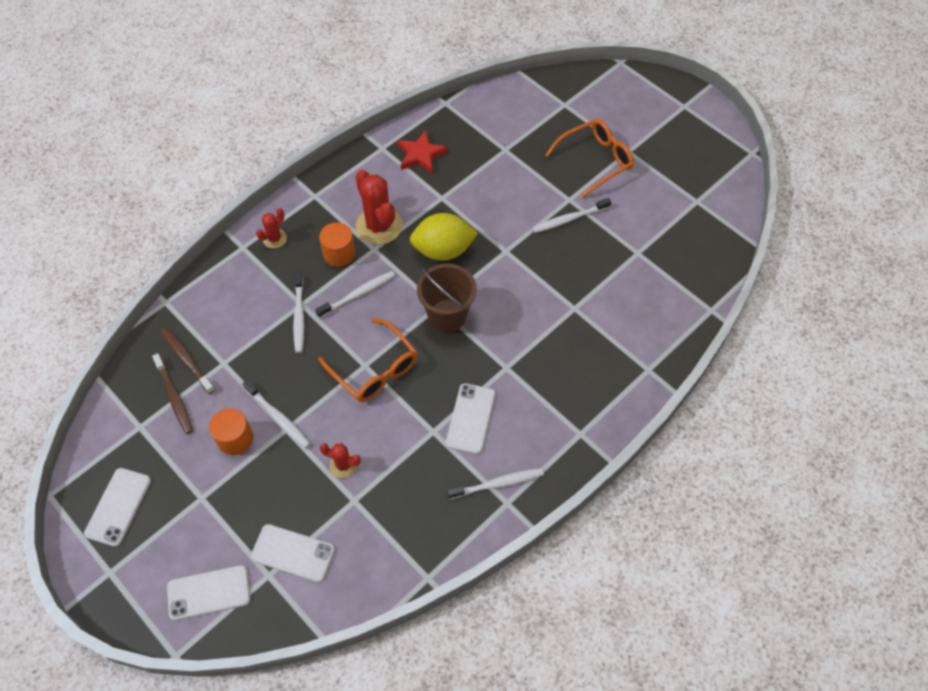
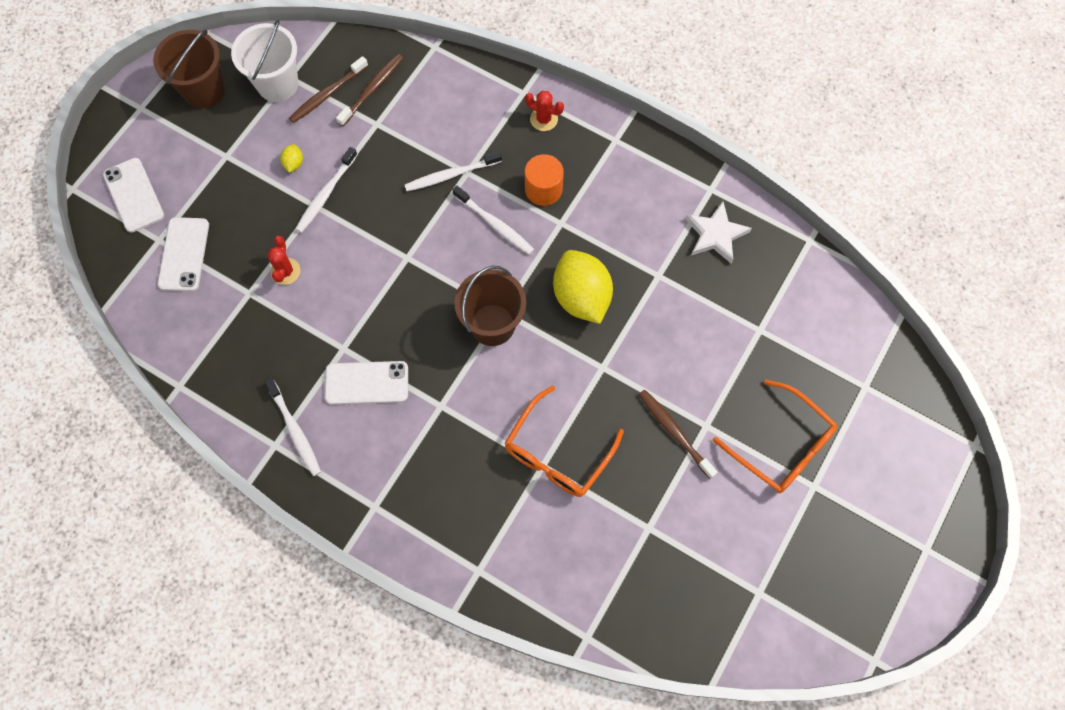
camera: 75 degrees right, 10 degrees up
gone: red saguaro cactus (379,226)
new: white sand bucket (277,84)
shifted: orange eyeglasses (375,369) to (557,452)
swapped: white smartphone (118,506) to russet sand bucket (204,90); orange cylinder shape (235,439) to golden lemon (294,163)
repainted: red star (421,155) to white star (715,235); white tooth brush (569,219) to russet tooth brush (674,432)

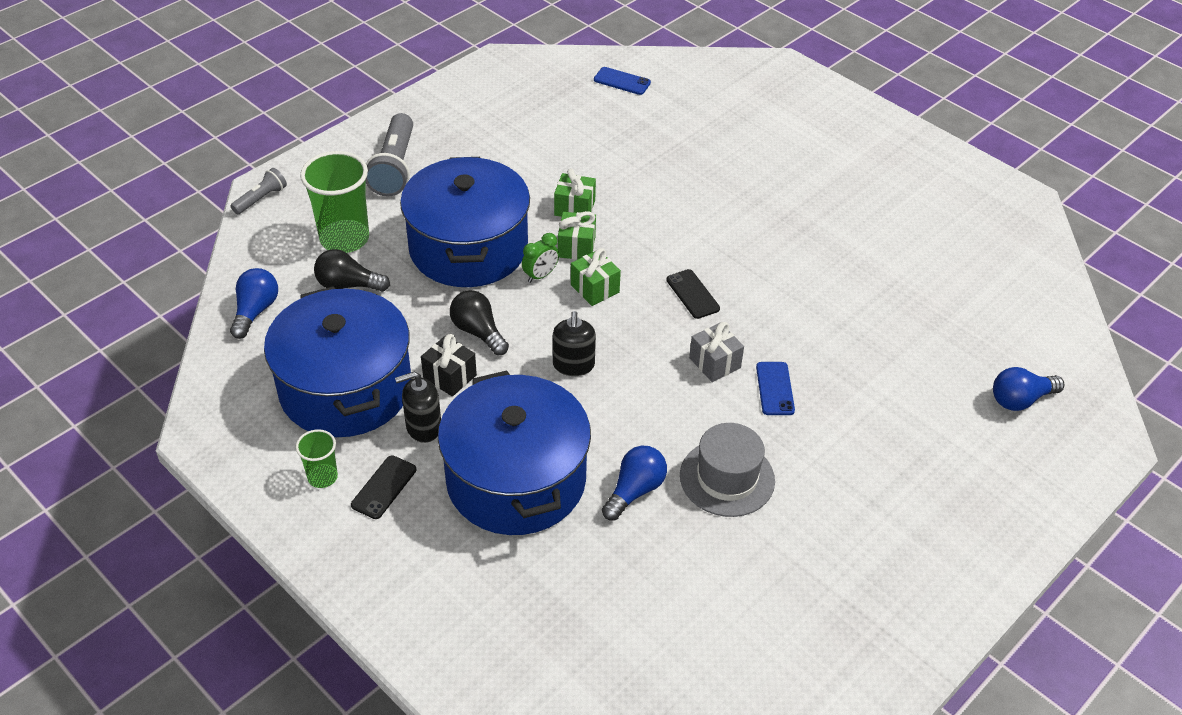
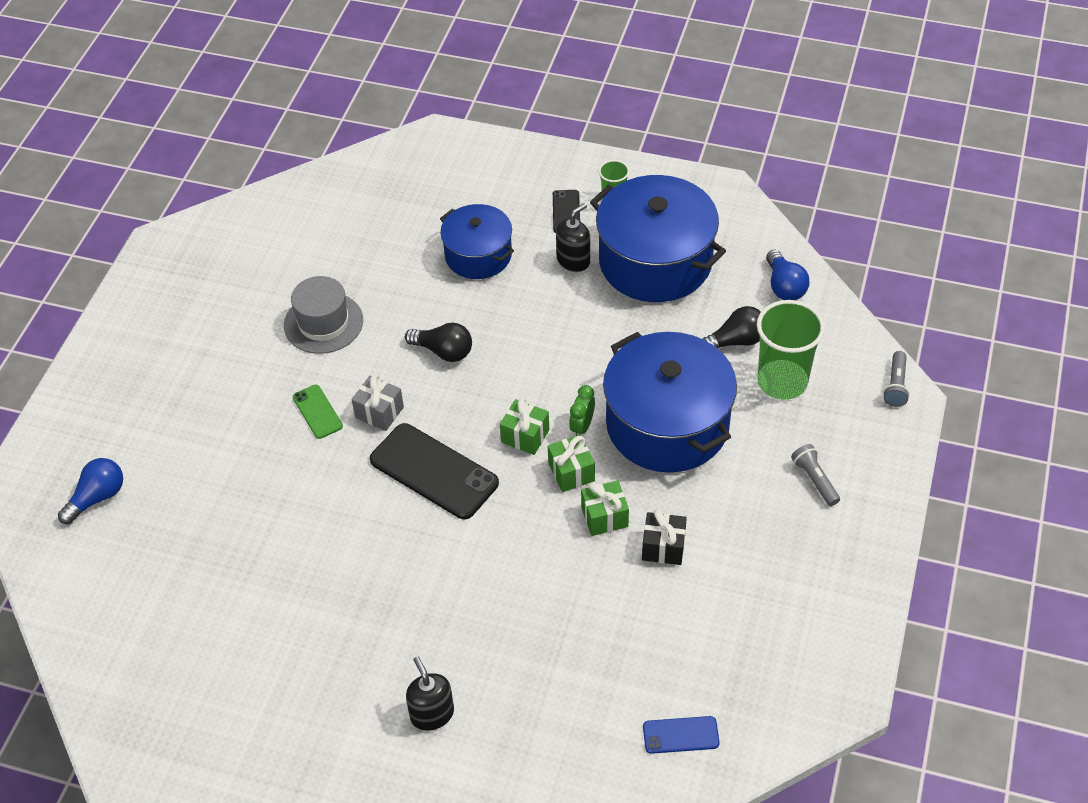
camera: 155 degrees right, 5 degrees up
gone: blue bulb (635,491)
shifted: jet-black wrapped gift (450,376) to (663,547); jet-black bulb (478,332) to (443,351); jet-black soap pump (573,365) to (432,714)
repainted: blue smartphone (775,389) to green smartphone (317,412)
scaled: ash-grey flashlight (394,167) = (815,480) x0.54; blue stockpot (516,480) = (478,255) x0.60; jet-black smartphone (692,294) = (434,471) x1.95

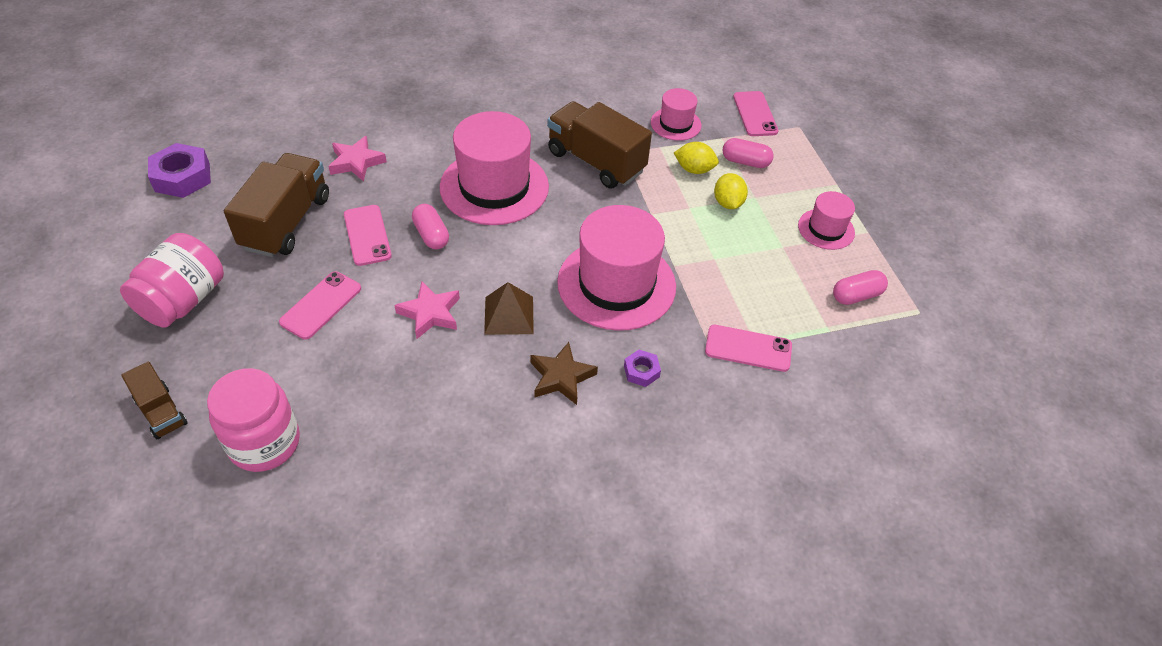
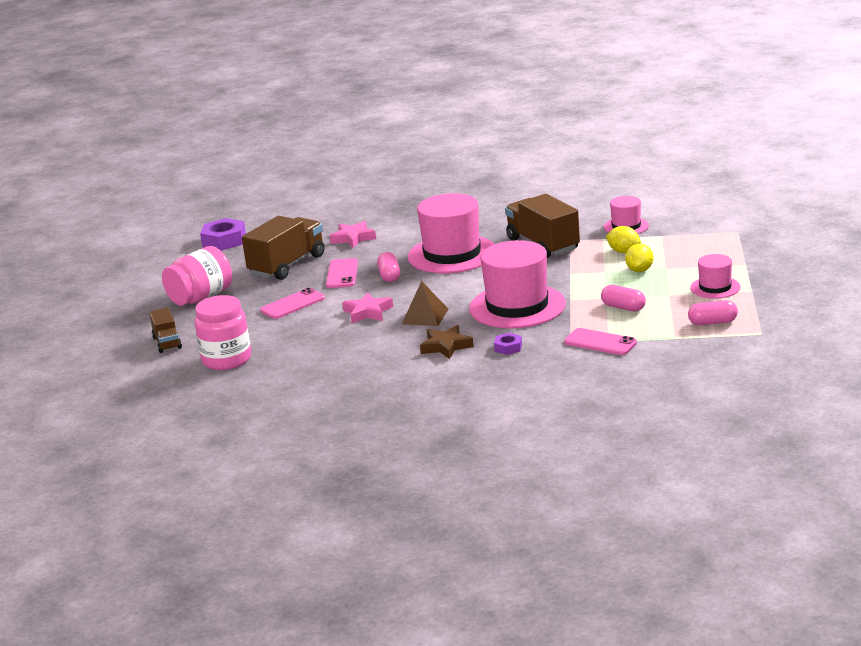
camera: 25 degrees right, 25 degrees down
gone: pink smartphone (755,114)
shifted: pink pill (745,162) to (623,307)

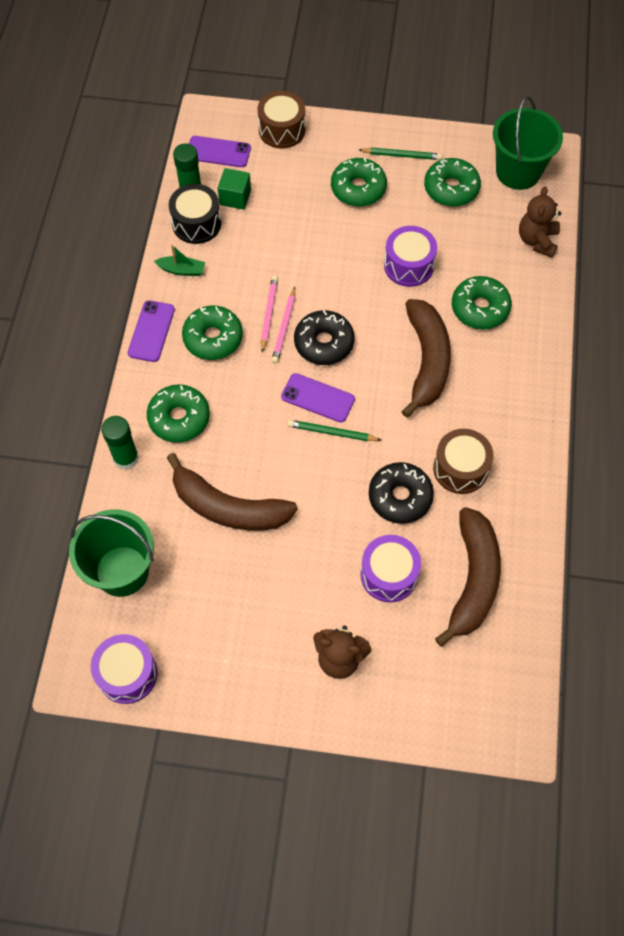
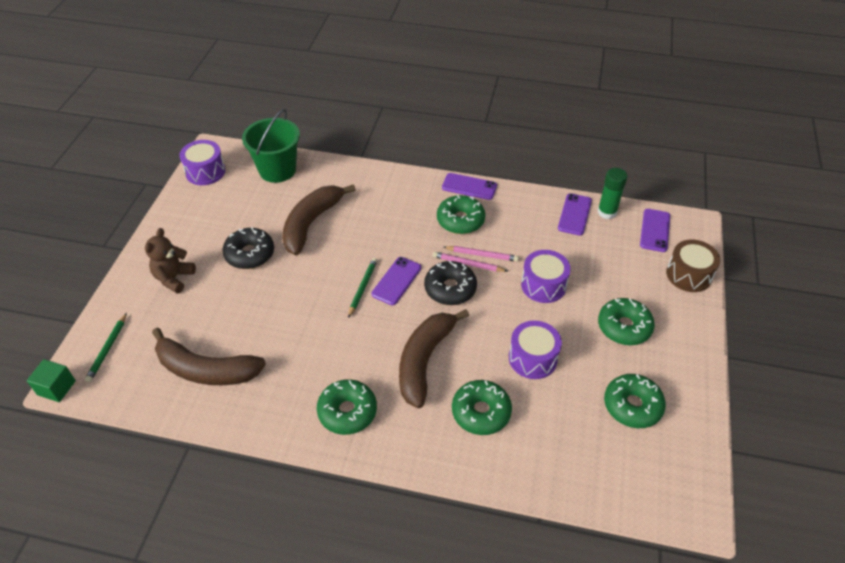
camera: 95 degrees right, 15 degrees down
gone: green stick of glue (126,458); green sailboat (182,270); russet snare drum (460,468); green sand bucket (518,172); russet stuffed bear (537,240)
shifted: green glazed donut (179,418) to (347,412); green cube (235,197) to (56,388); green wooden pencil (402,155) to (107,349); violet snare drum (389,574) to (543,285); jet-black glazed donut (400,497) to (250,254)
swapped: jet-black snare drum (196,223) to violet smartphone (574,214)
rotated: russet banana fruit (426,361) = (424,361) 105 degrees clockwise

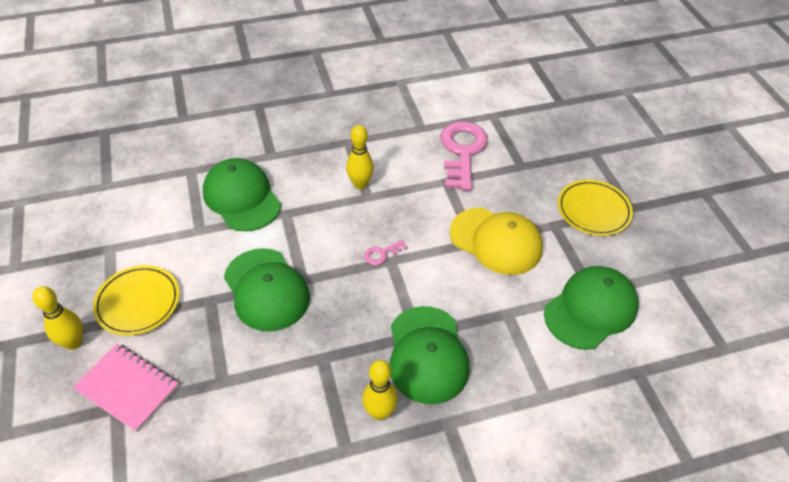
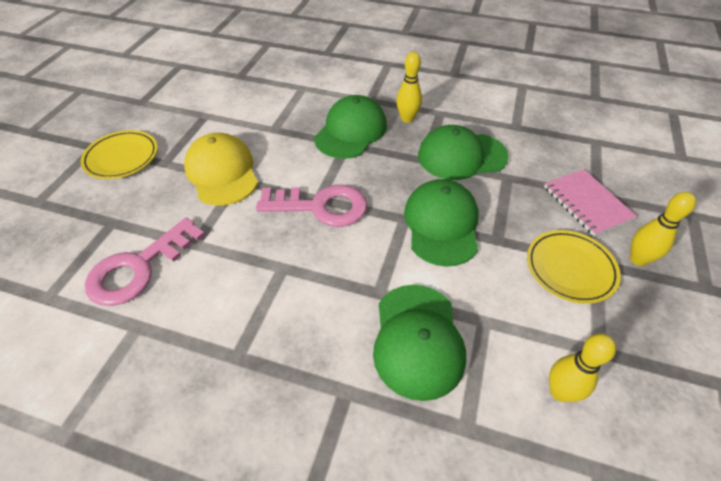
camera: 145 degrees left, 0 degrees up
shifted: golden skittle (360,184) to (559,392); green cap (591,309) to (461,156)
scaled: pink key (382,254) = (321,206) x2.38

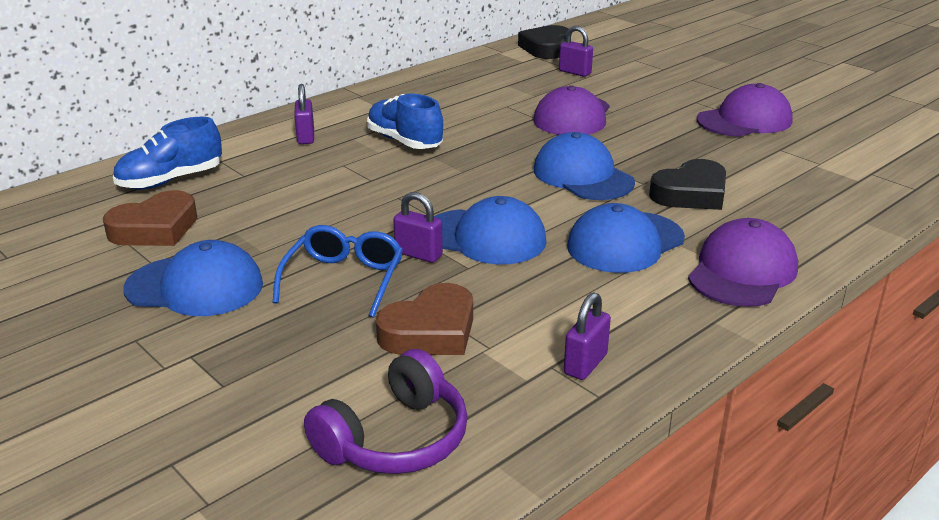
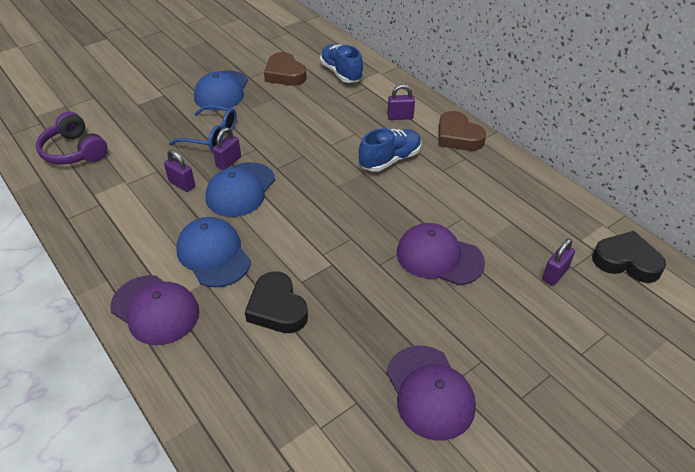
camera: 95 degrees right, 15 degrees up
gone: blue cap (582,176)
shifted: russet heart shape (430,331) to (458,136); violet small lock (585,364) to (182,184)

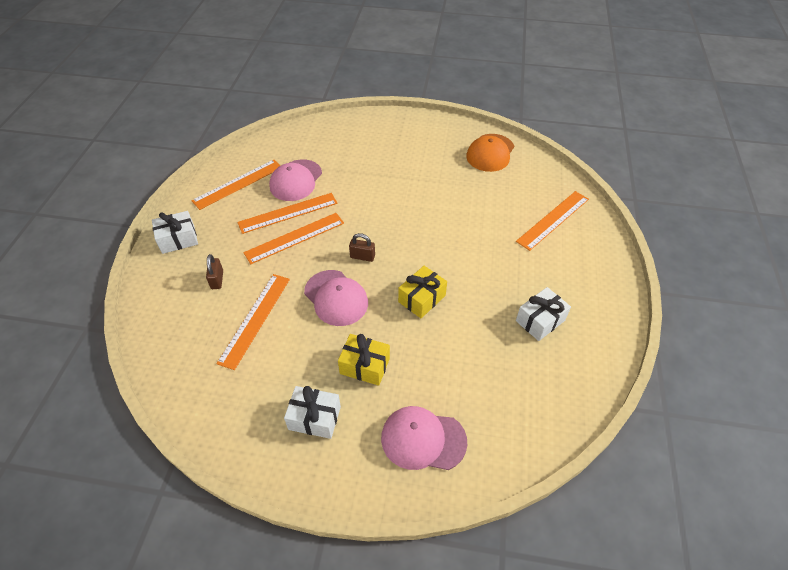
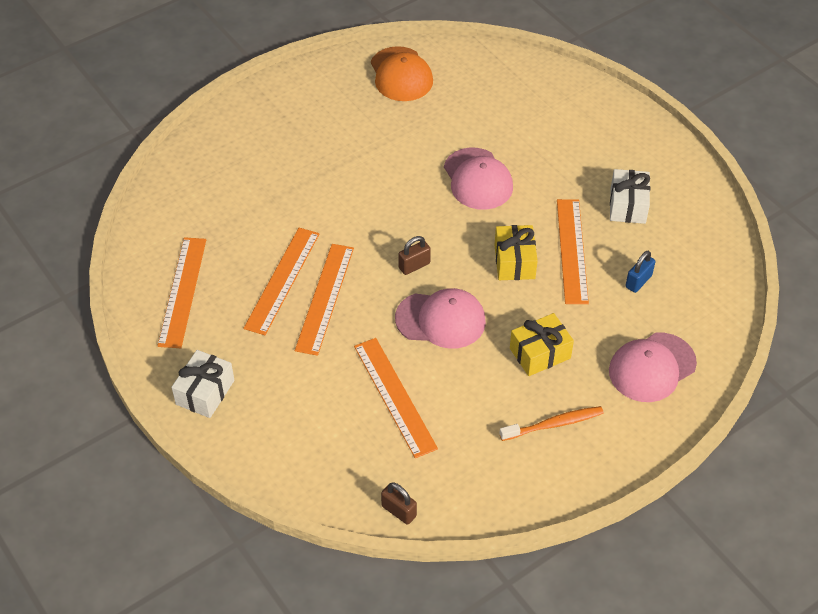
camera: 45 degrees left, 0 degrees up
new: blue small lock (638,281)
shifted: russet small lock (217,280) to (399,511); pink cap (296,180) to (478,179); orange measuring stick (553,220) to (572,250)
swapped: white wrapped gift (314,418) to orange tooth brush (554,424)

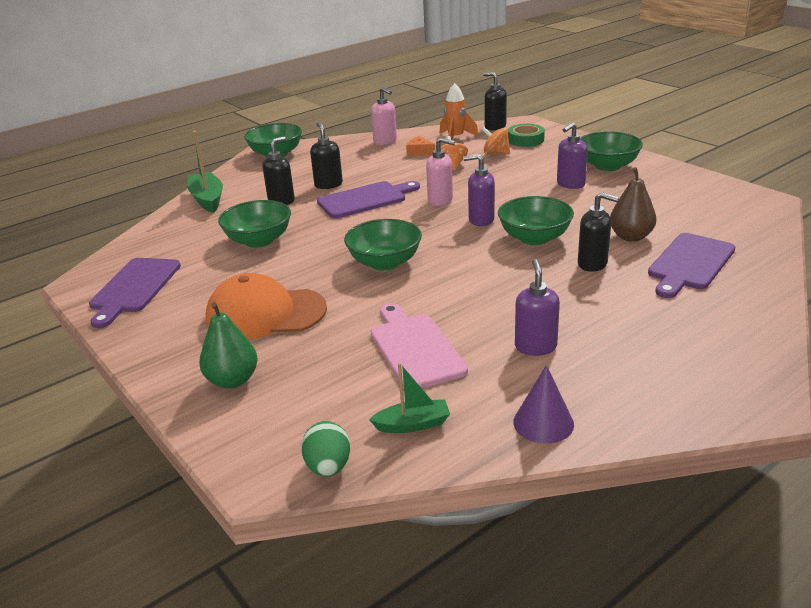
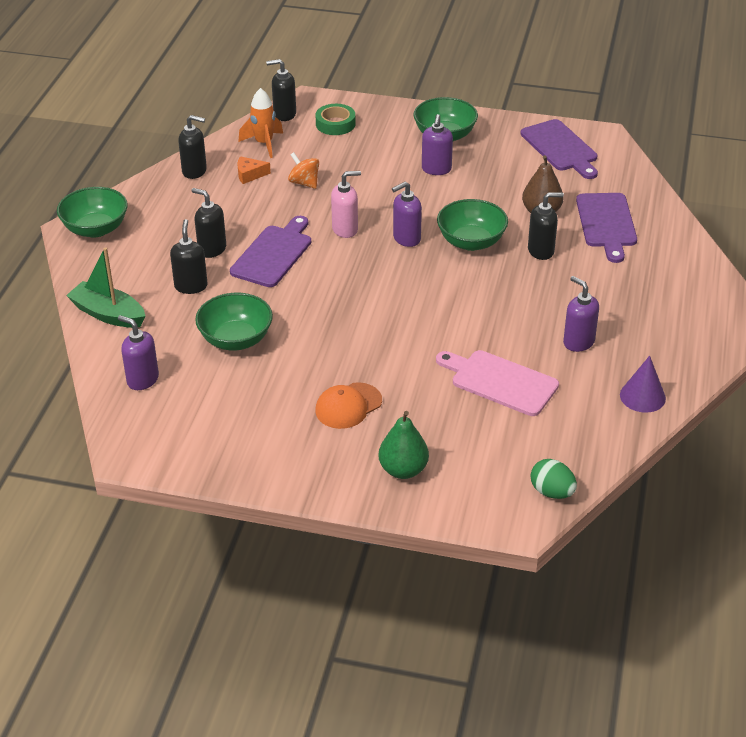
camera: 40 degrees left, 10 degrees up
gone: green deep dish (385,263); green sailboat (413,424); orange whirligig (496,153)
new: violet soap pump (142,380)
shifted: violet bread board (134,288) to (560,148)
repainted: pink soap pump (385,141) to jet-black soap pump (194,171)
scaled: orange cap (265,314) = (348,406) x0.62

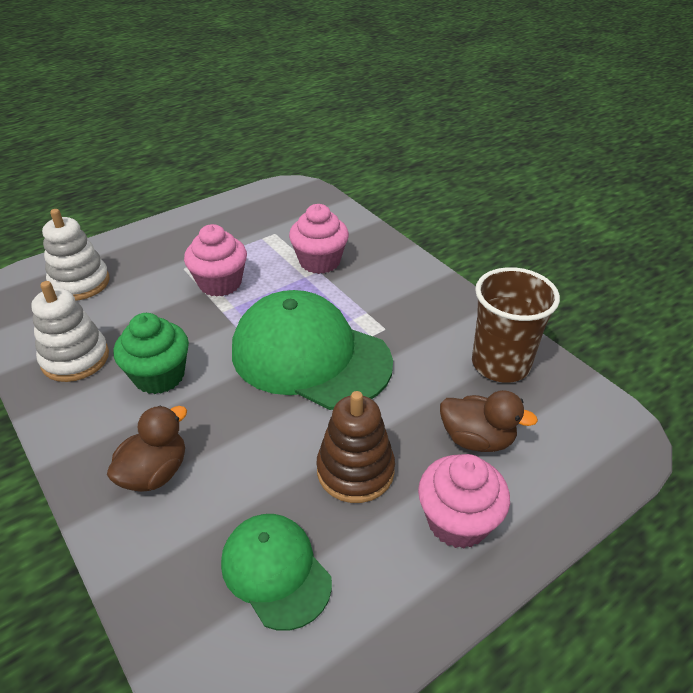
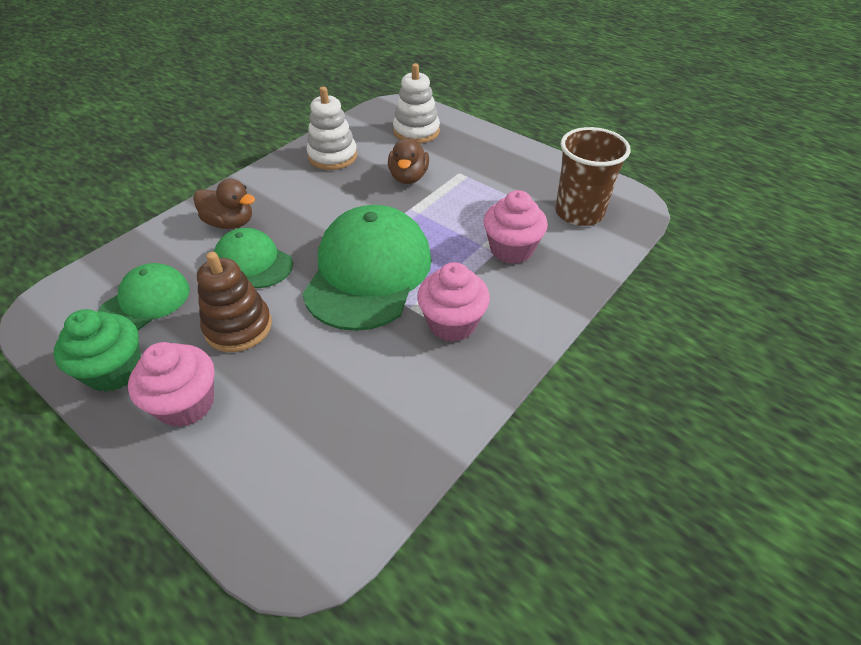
camera: 75 degrees right, 5 degrees up
new: green cap (253,262)
shifted: green muffin (159,376) to (114,371); pink muffin (220,283) to (452,323); russet toy duck (477,439) to (408,177); russet cup (500,364) to (579,213)

